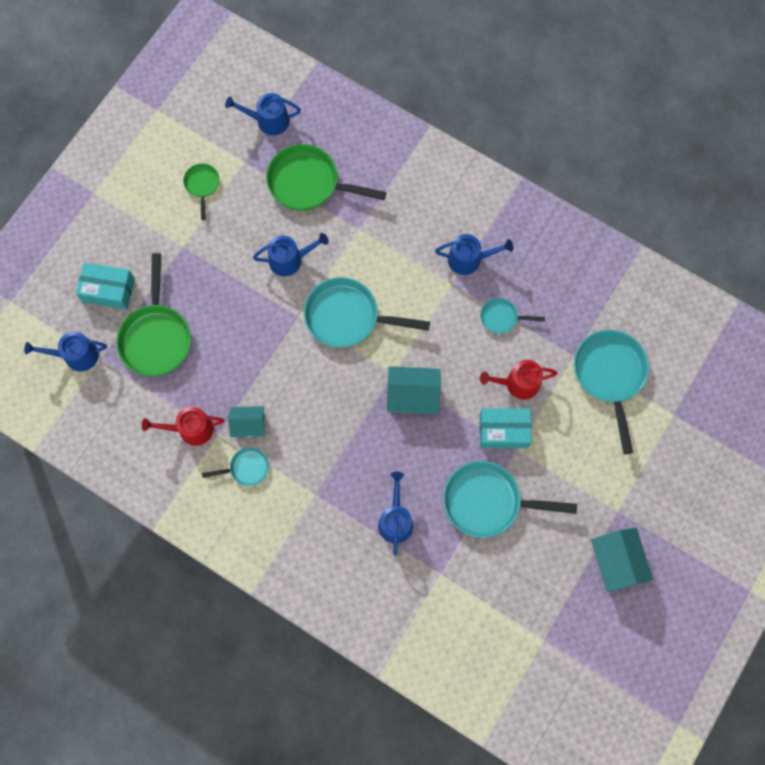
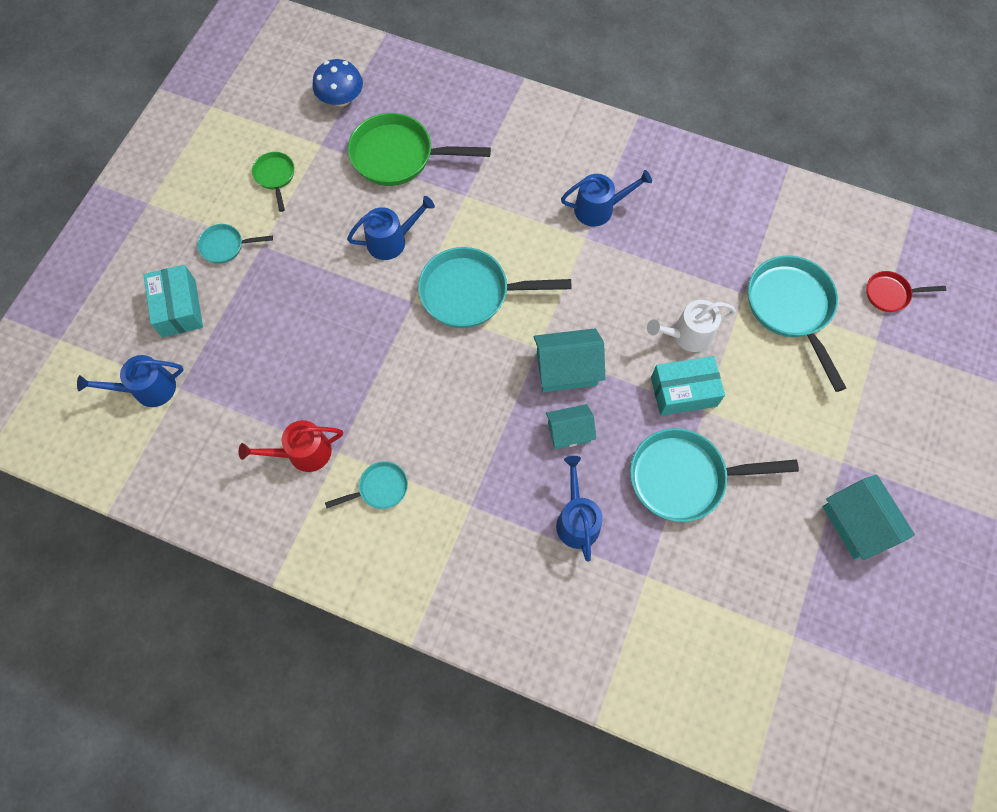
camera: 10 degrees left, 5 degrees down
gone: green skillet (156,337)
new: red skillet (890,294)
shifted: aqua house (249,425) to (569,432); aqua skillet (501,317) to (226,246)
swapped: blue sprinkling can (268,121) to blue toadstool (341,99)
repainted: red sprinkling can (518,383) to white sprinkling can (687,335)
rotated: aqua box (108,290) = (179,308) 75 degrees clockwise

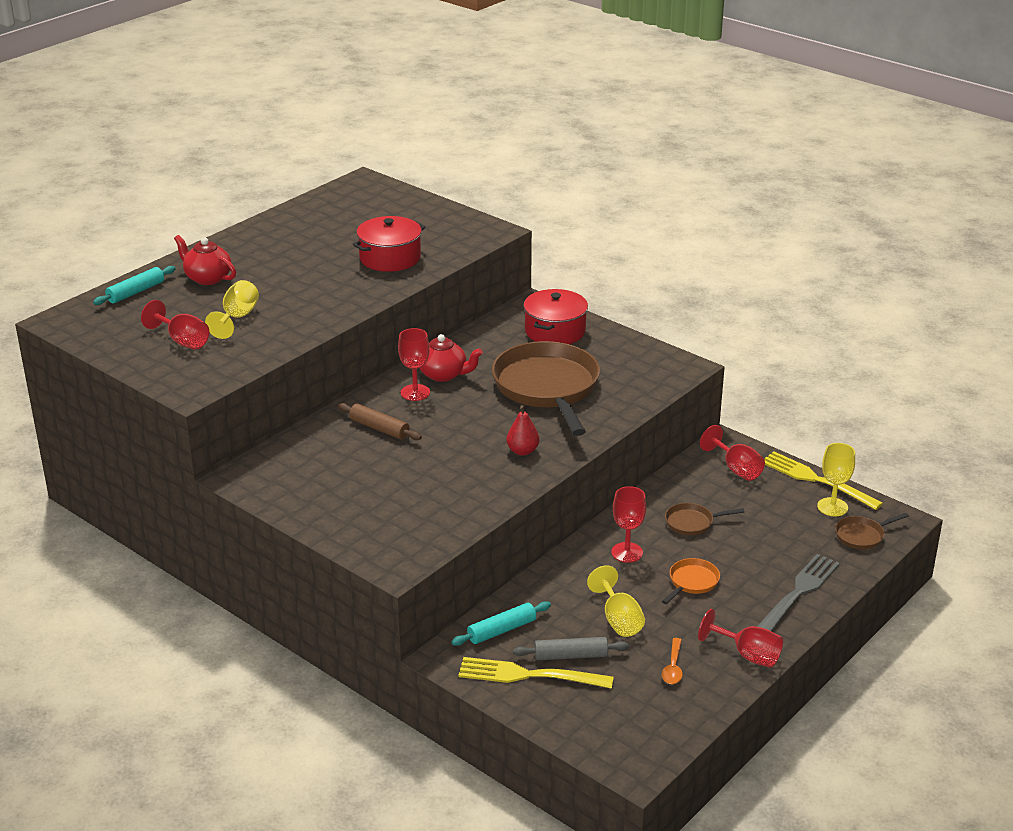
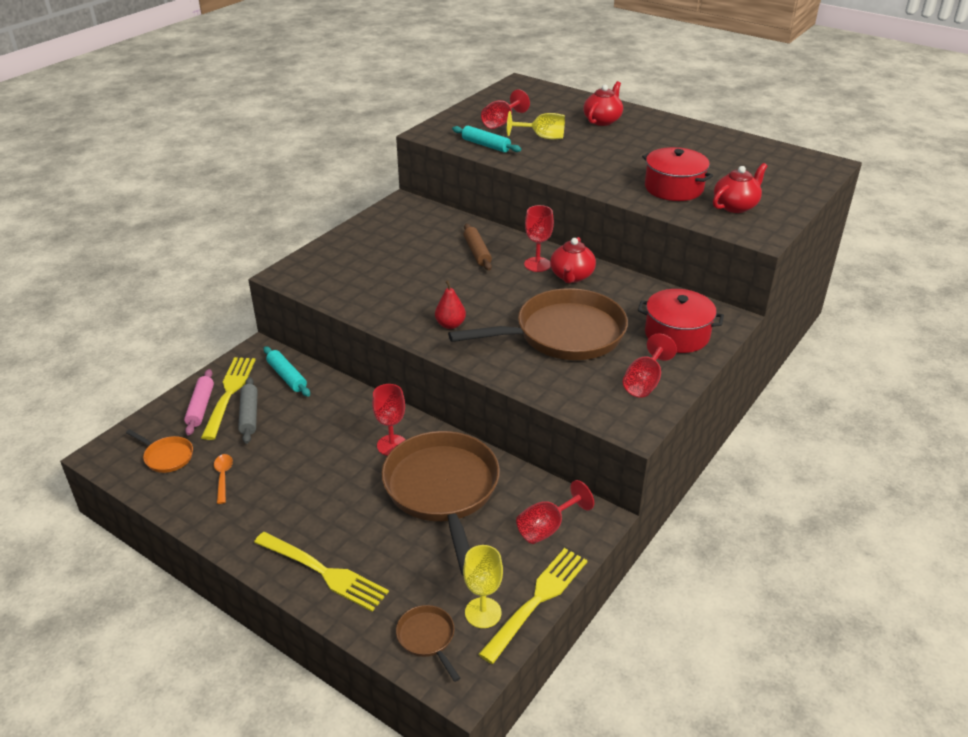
camera: 85 degrees right, 5 degrees up
gone: golden chalice (619,620)
new: pink pastry roller (201,407); red teapot (735,206)
shifted: aqua pastry roller (136,292) to (486,145); orange skillet (692,582) to (166,456); red chalice (748,655) to (644,382)
repainted: ash-grey fork (798,592) to golden fork (324,572)
rotated: russet pastry roller (379,428) = (477,252) 45 degrees counterclockwise; orange spoon (673,667) = (223,477) 75 degrees clockwise
scaled: russet skillet (692,522) = (443,491) x2.36

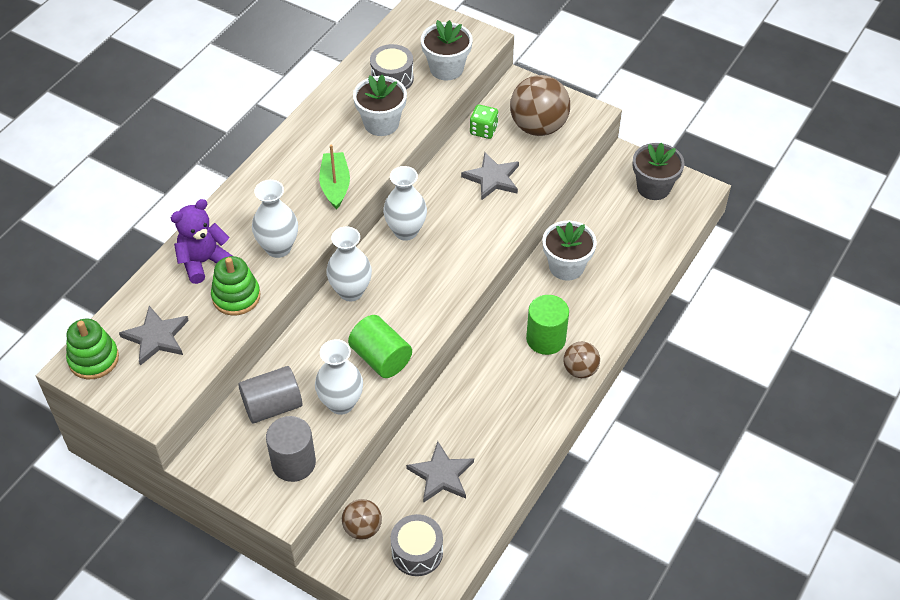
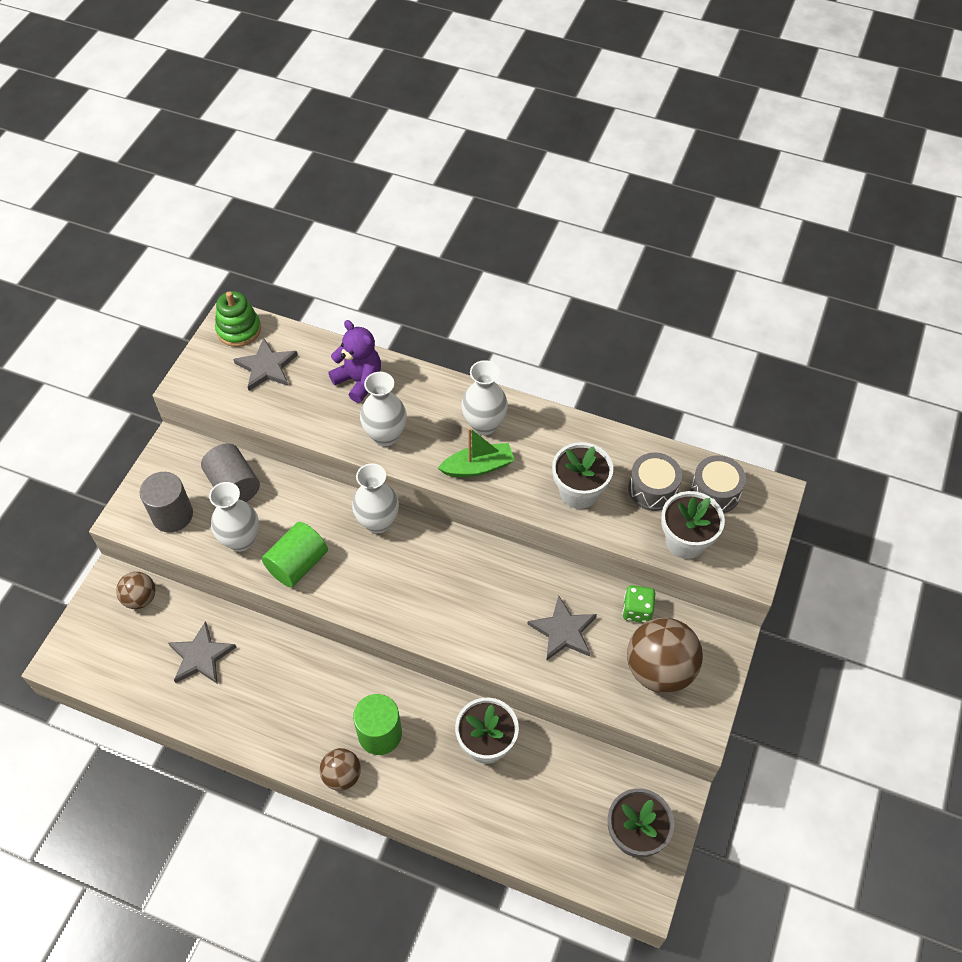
camera: 80 degrees right, 5 degrees up
gone: green stacking toy (236,296)
shifted: white tall vase (406,231) to (484,425); ash-grey snare drum (417,552) to (715,492)

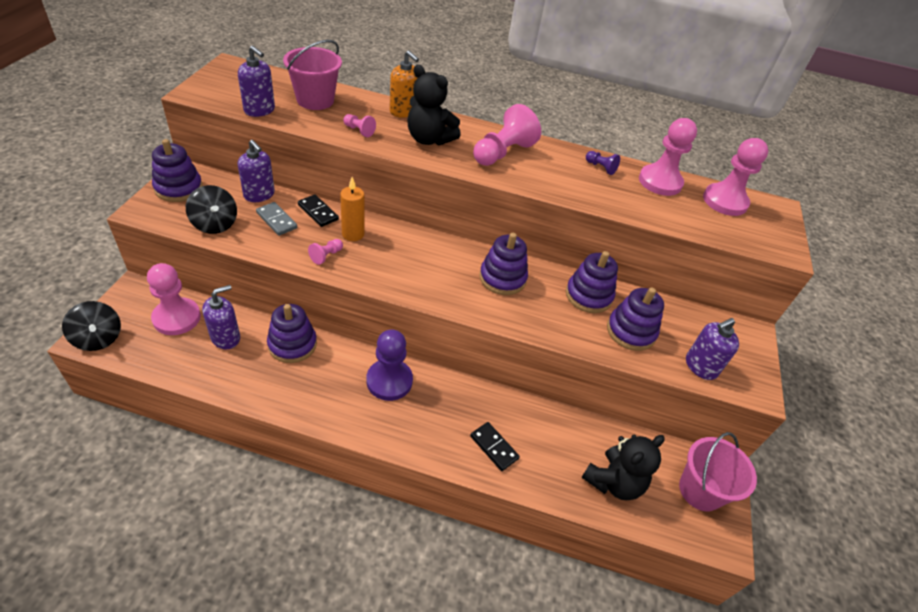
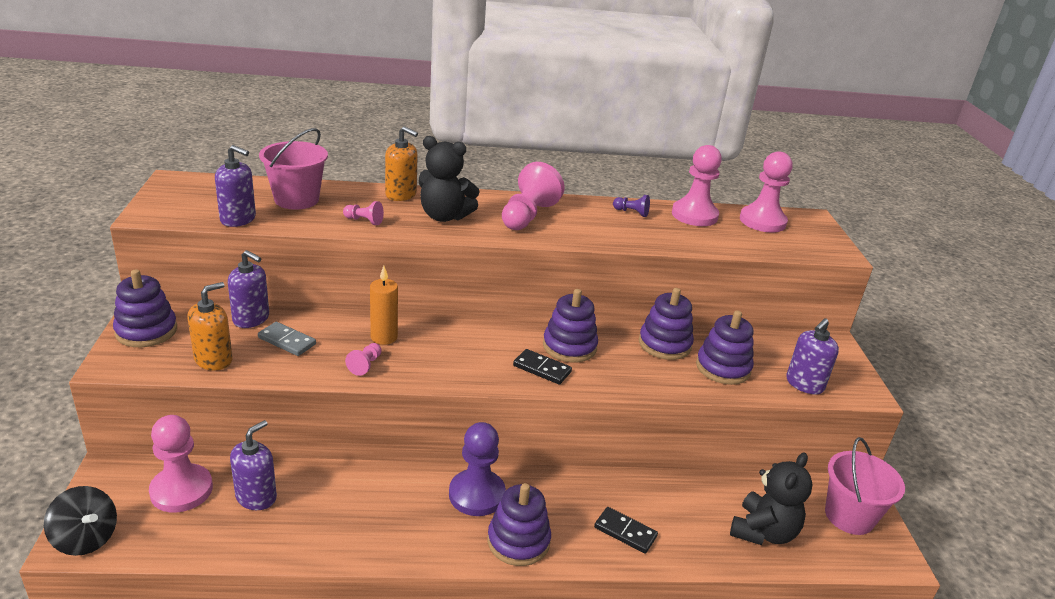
camera: 15 degrees left, 15 degrees down
shifted: violet stacking toy (292,344) to (518,541); jet-black domino piece (318,212) to (542,369)
swapped: jet-black whirligig (215,224) to orange soap pump (213,360)

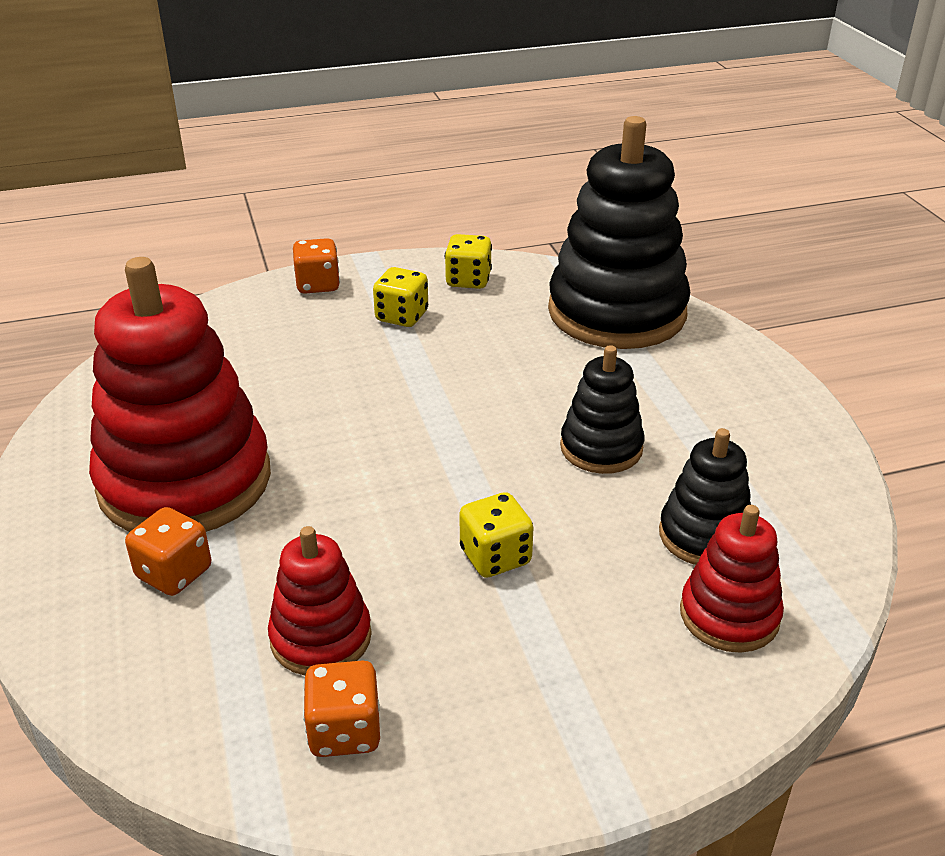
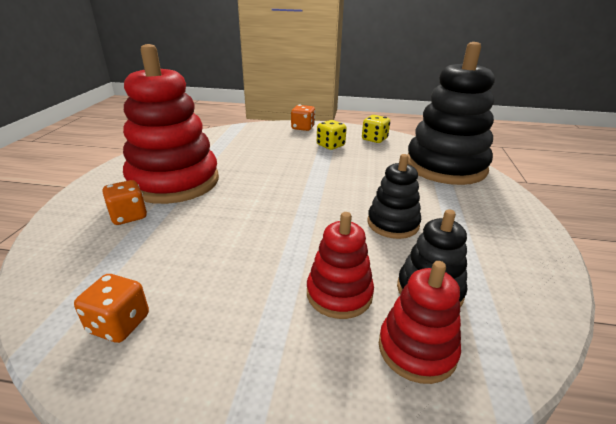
camera: 25 degrees right, 5 degrees down
gone: golden game die (495,557)
shifted: red stacking toy (321,637) to (339,294)

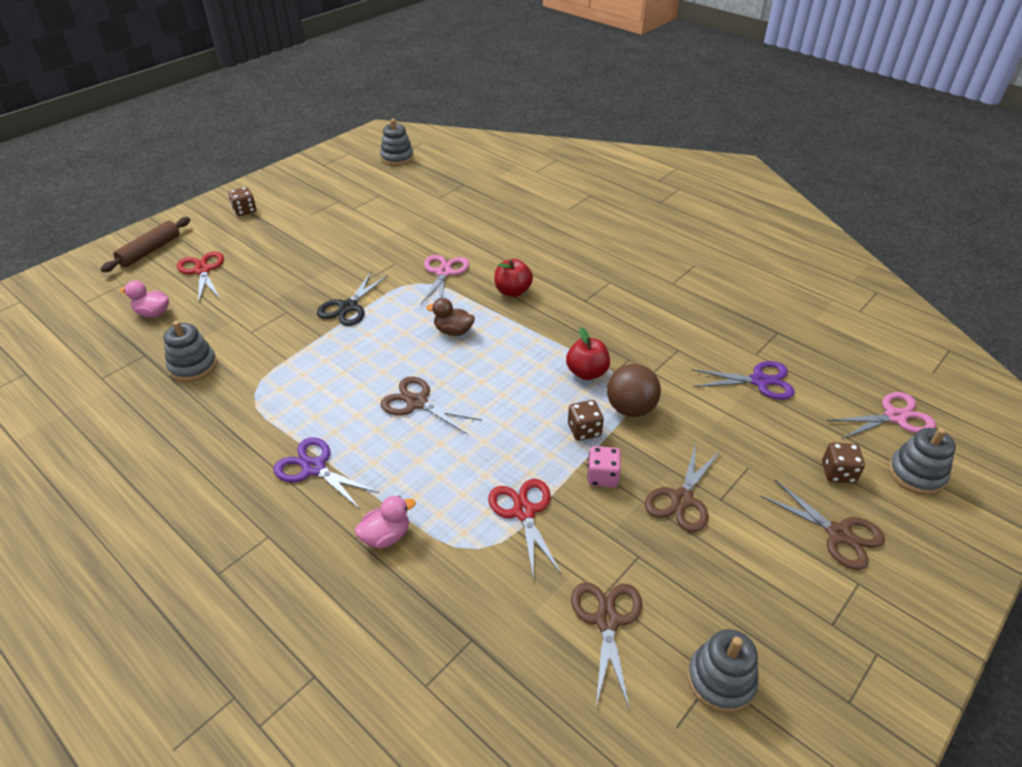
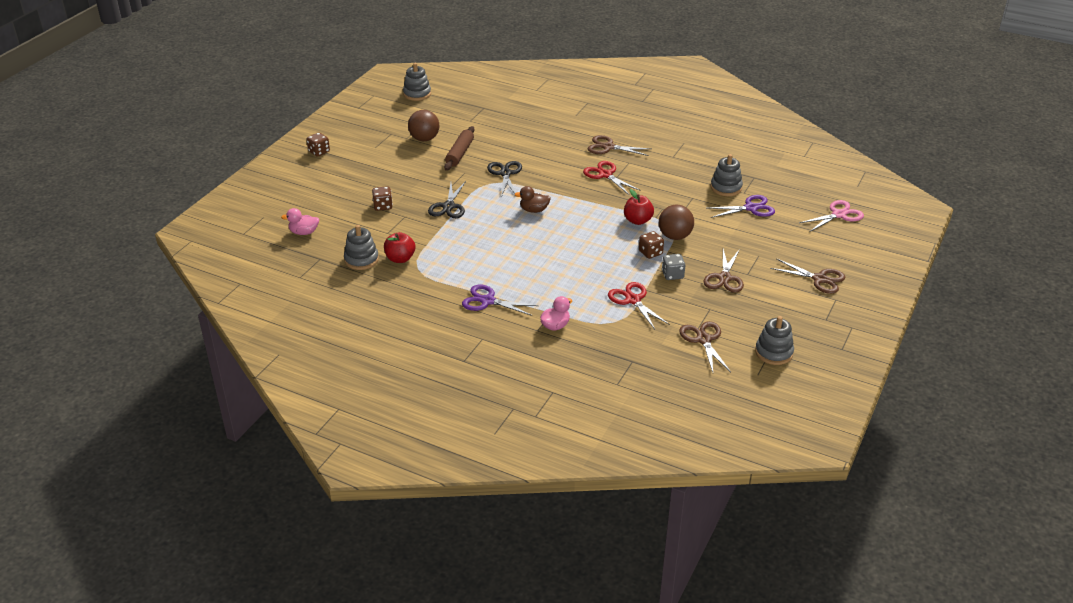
camera: 15 degrees left, 5 degrees down
new: russet ball (424,139)
shifted: russet pastry roller (150,251) to (460,153); red scissors (202,270) to (605,175); russet scissors (417,403) to (608,147); red apple fruit (512,291) to (400,259); russet game die (838,473) to (383,206); ash-grey stacking toy (916,474) to (726,188)
repainted: pink scissors (444,273) to jet-black scissors (505,173); pink game die (602,477) to ash-grey game die (672,275)

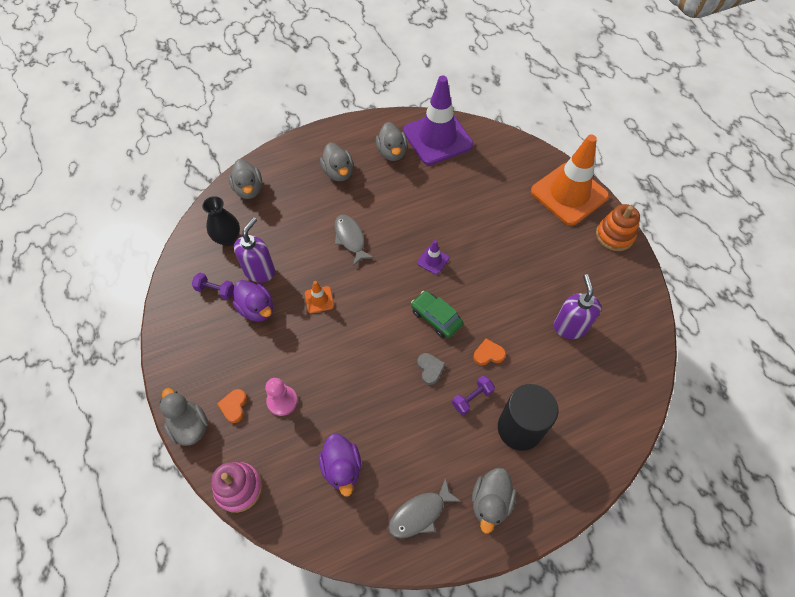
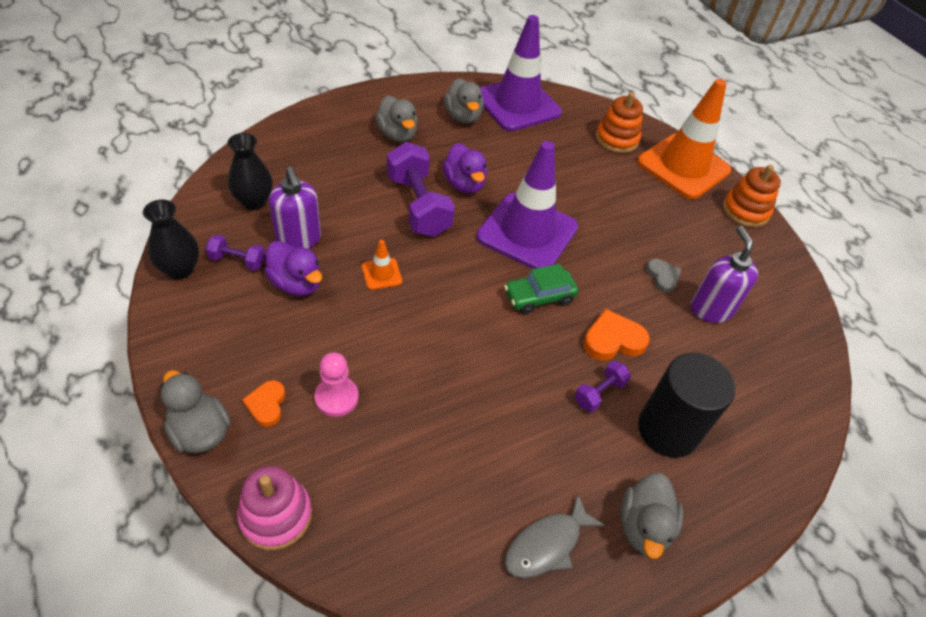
camera: 10 degrees left, 10 degrees down
gone: ash-grey toy duck (248,189)
new: jet-black tall vase (180,269); orange stacking toy (616,139)
shifted: violet toy duck (342,468) to (464,184); ash-grey heart shape (430,369) to (662,277)
swapped: ash-grey fish figure (350,238) to violet dumbbell (418,206)
rotated: violet soap pump (260,271) = (298,239) 135 degrees clockwise; green automobile (436,318) = (539,297) 60 degrees counterclockwise
scaled: violet road cone (433,260) = (527,232) x2.48; orange heart shape (488,354) = (613,340) x1.53

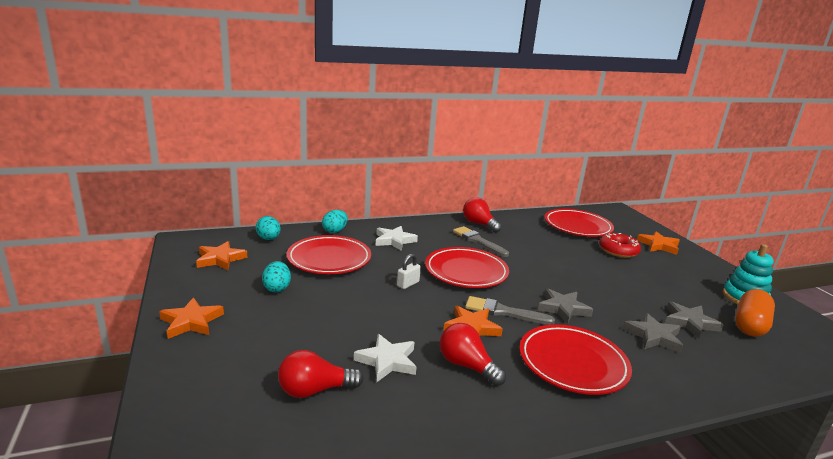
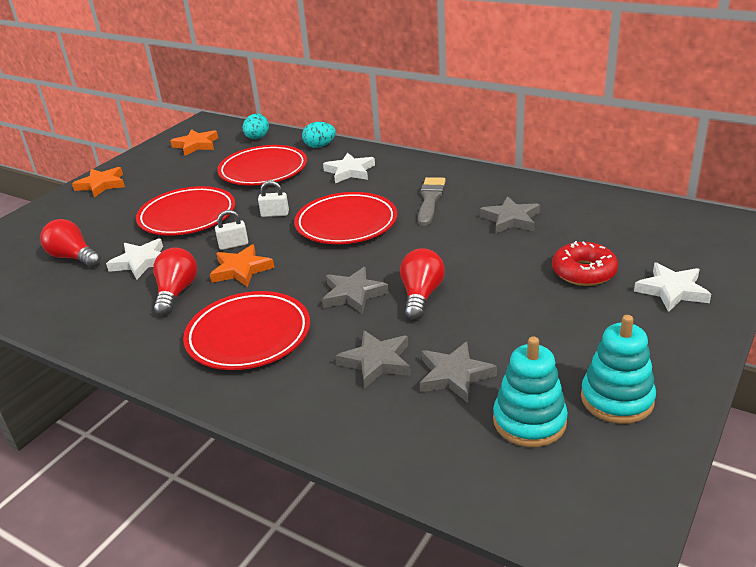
camera: 55 degrees right, 10 degrees up
gone: aqua toy egg (277,288); ash-grey paint brush (503,312)
new: white small lock (233,245); ash-grey star (511,219)
shifted: red bulb (479,224) to (421,296); red flat dish (577,226) to (187,216)
swapped: orange pill (750,325) to aqua stacking toy (529,421)
repainted: orange star (658,245) to white star (672,290)

